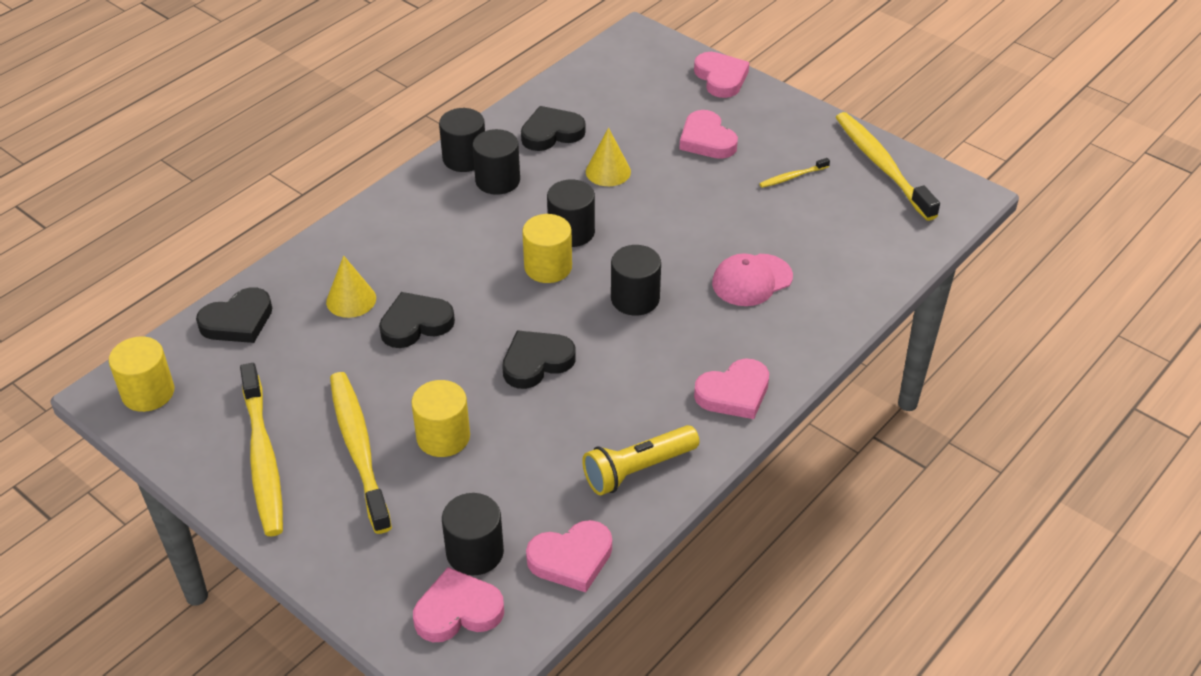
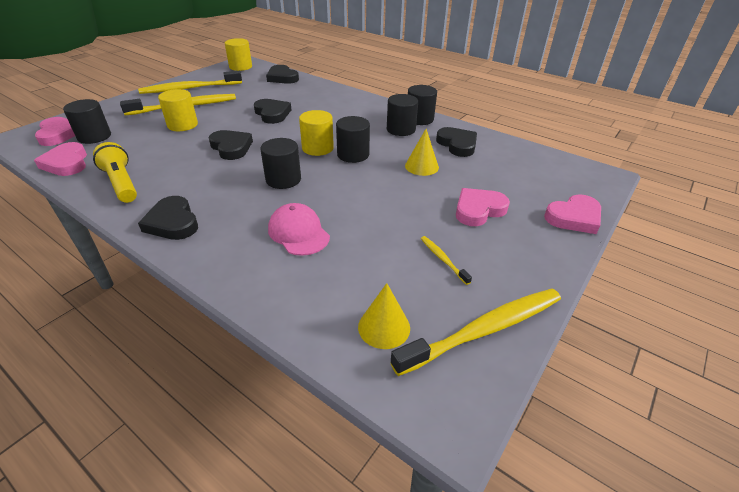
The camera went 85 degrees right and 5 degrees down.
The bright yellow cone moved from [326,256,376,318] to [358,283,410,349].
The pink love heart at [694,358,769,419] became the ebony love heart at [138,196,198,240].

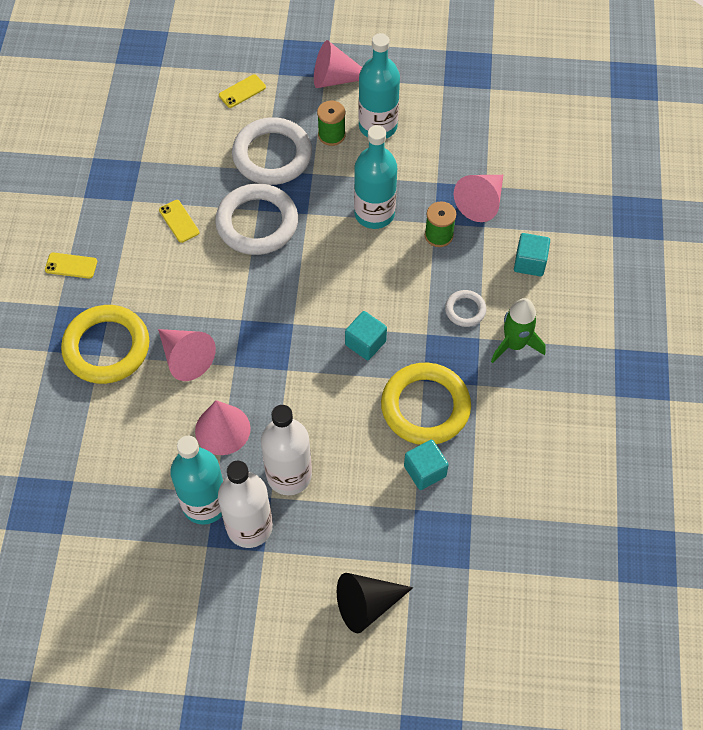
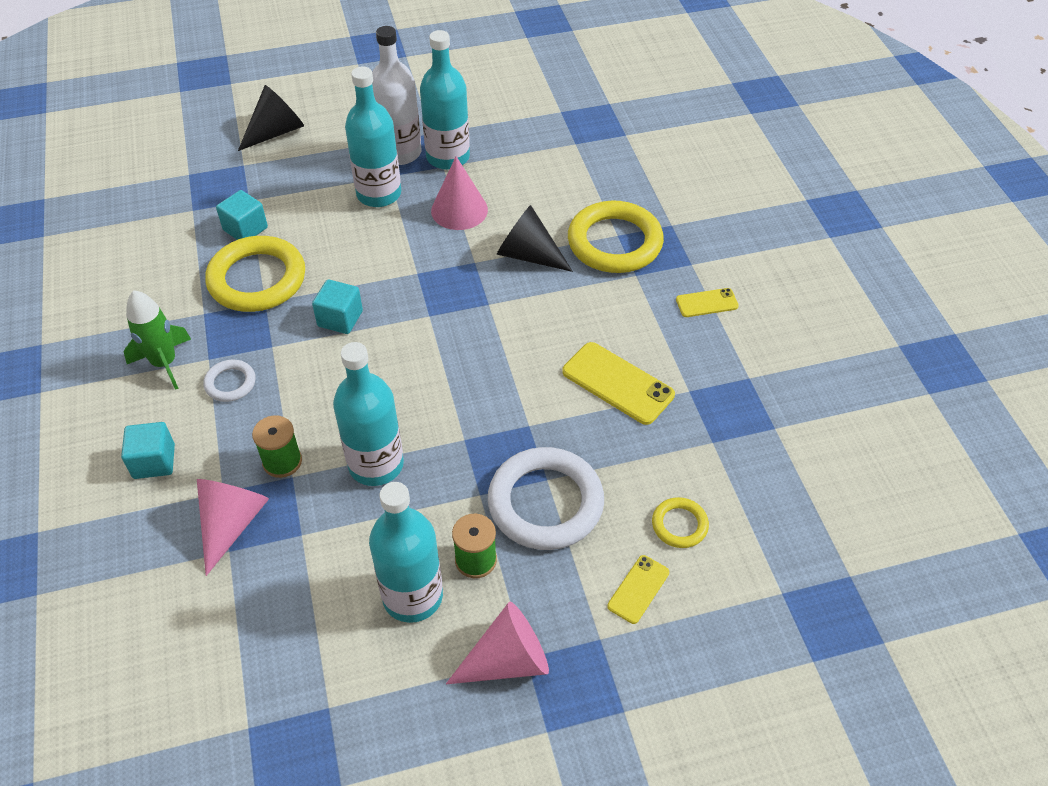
The camera went 160 degrees right and 10 degrees down.
The pink cone at [158,329,216,381] became the ebony cone at [497,205,573,272].
The bright yellow smartphone at [159,200,199,243] changed to 1.74 times the size.
The pure white ring at [215,183,298,255] disappeared.
The pure white bottle at [261,405,312,495] became the turquoise bottle at [345,67,401,207].
The bright yellow ring at [652,497,709,548] appeared.

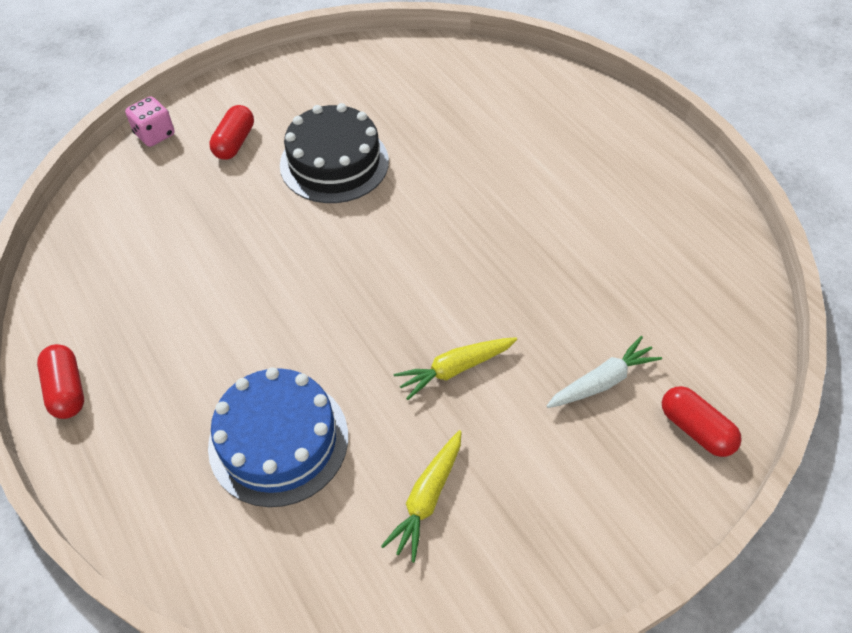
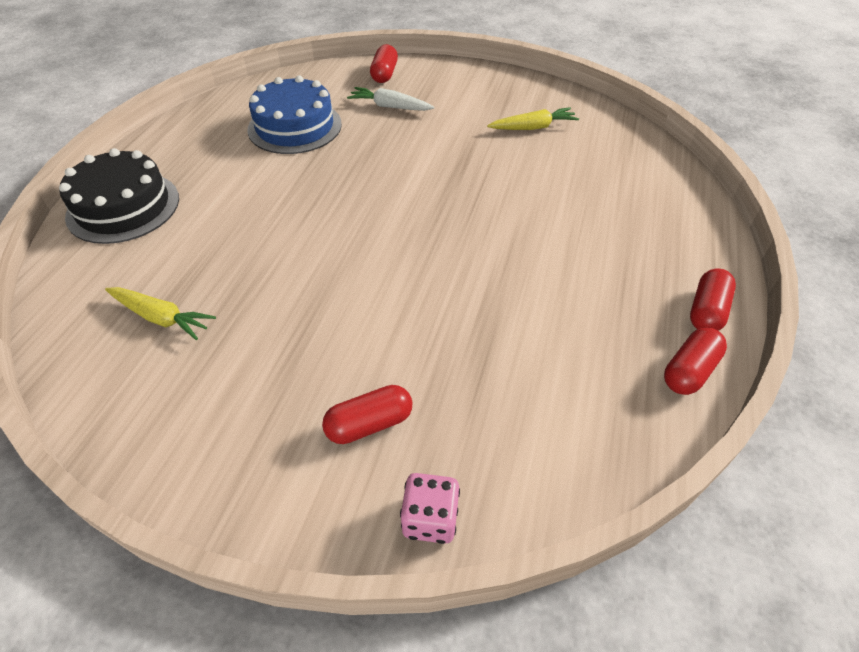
The camera went 130 degrees left and 5 degrees down.
The blue layer cake moved from [208,367,348,507] to [248,75,342,154].
The ebony layer cake moved from [280,103,389,203] to [59,148,179,244].
The bright yellow toy carrot moved from [394,337,517,400] to [105,287,216,340].
The scarlet pill shape at [664,327,727,395] appeared.

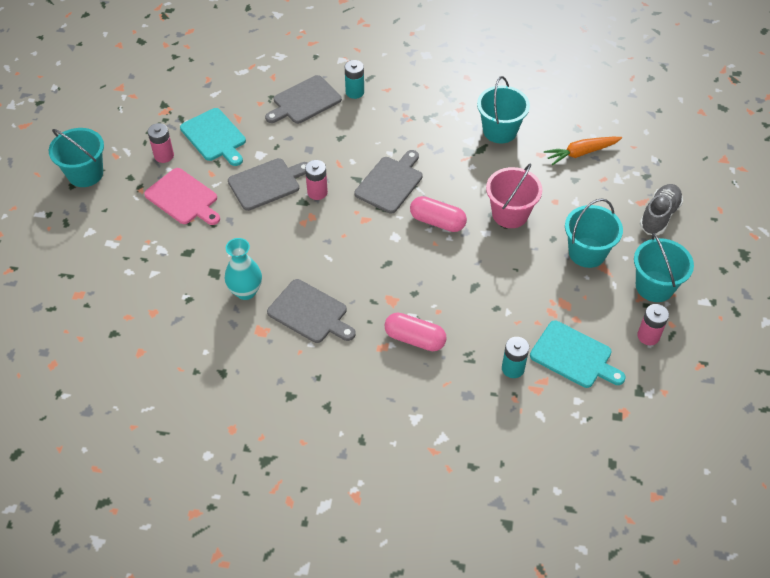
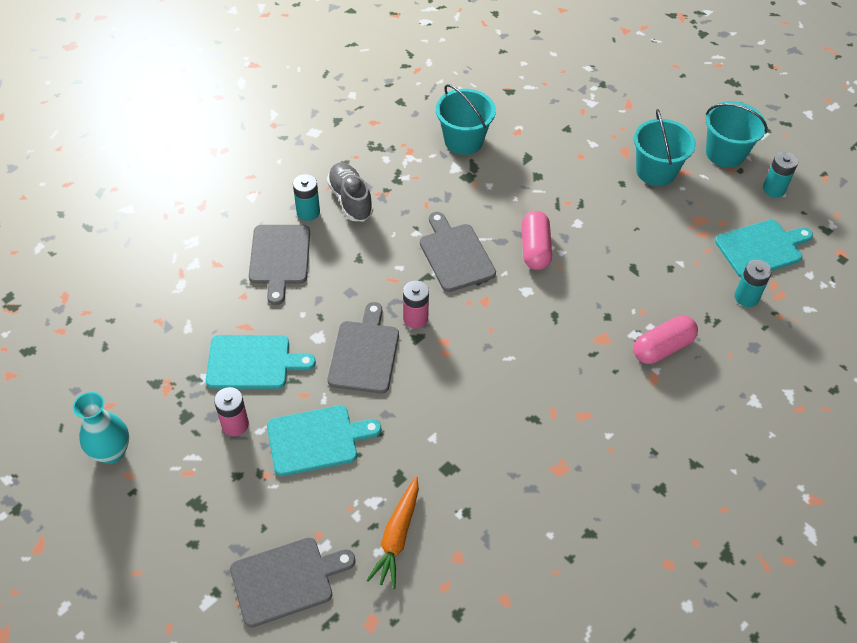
The camera went 55 degrees left and 0 degrees up.
The turquoise pail at [49,128,104,187] disappeared.
The pink bread board at [144,168,220,225] became the turquoise bread board at [267,405,381,476].
The turquoise vase moved from [225,238,262,300] to [73,392,129,464].
The gray bread board moved from [267,279,356,343] to [230,537,355,627].
The pink pill shape at [410,196,467,232] turned 60 degrees counterclockwise.
The pink pail at [486,163,542,228] disappeared.
The orange-coloured toy carrot moved from [544,137,622,165] to [366,477,419,589].
The pink power cell at [637,304,669,345] became the turquoise power cell at [763,152,798,197].
The gray lace-up shoe moved from [640,184,683,235] to [327,162,373,221].

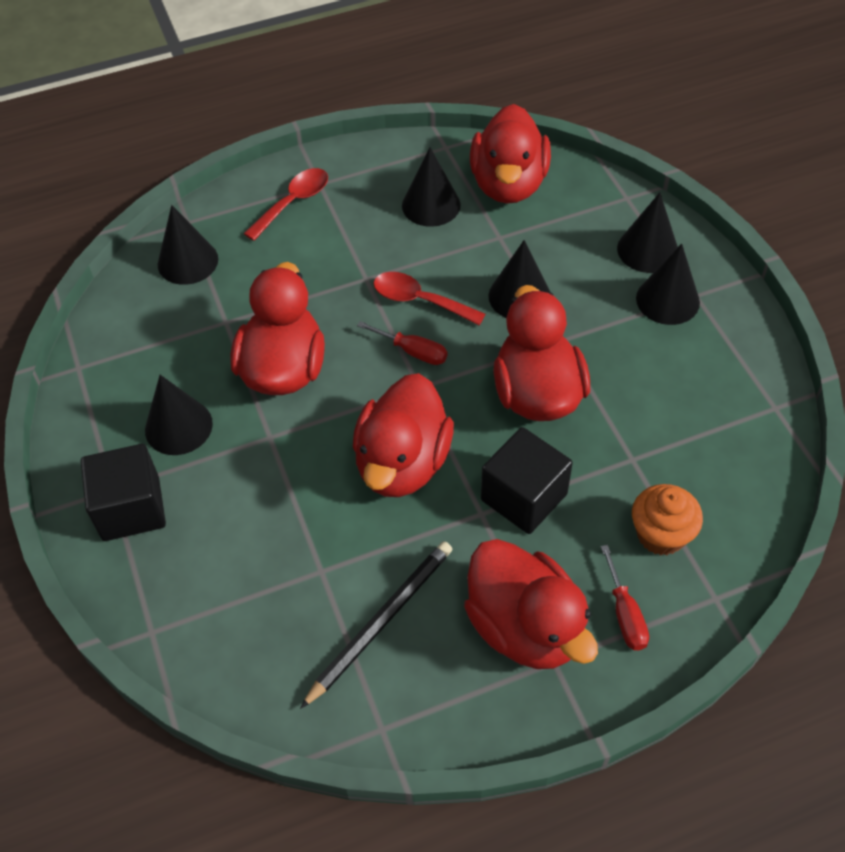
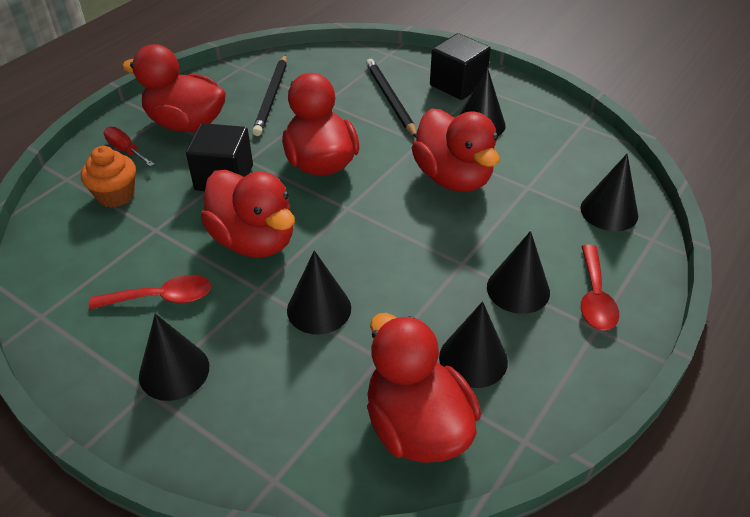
The camera went 145 degrees right and 10 degrees down.
The scarlet hand screwdriver at [357,321,447,365] disappeared.
The scarlet teaspoon moved from [373,272,485,325] to [89,275,211,310].
The ebony cone moved from [617,192,678,273] to [487,231,550,314].
The ebony lead pencil at [366,59,417,137] appeared.

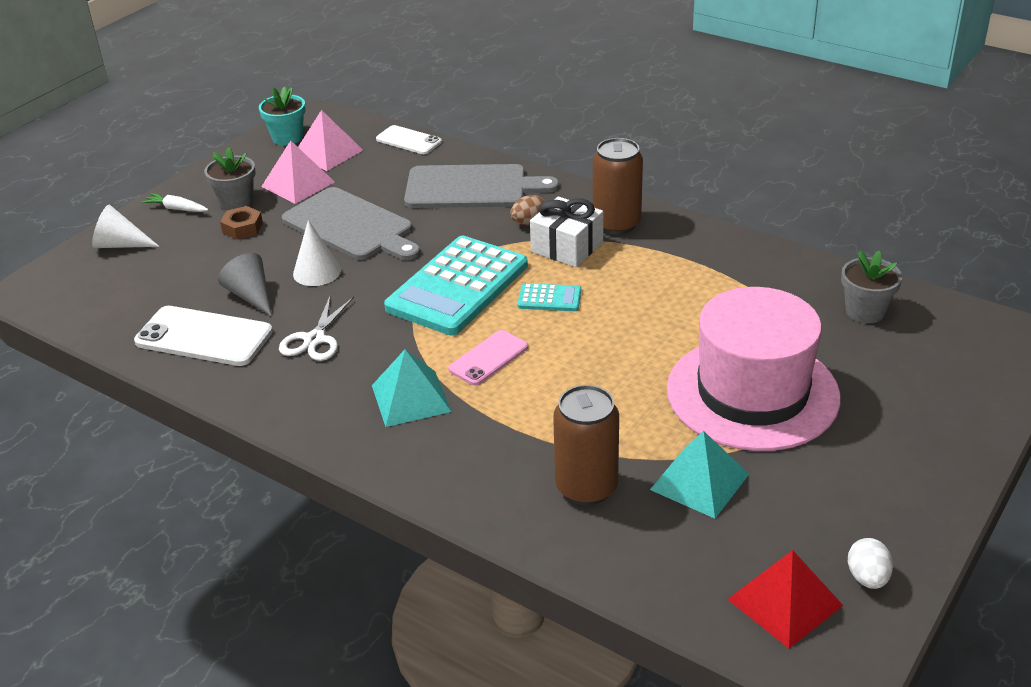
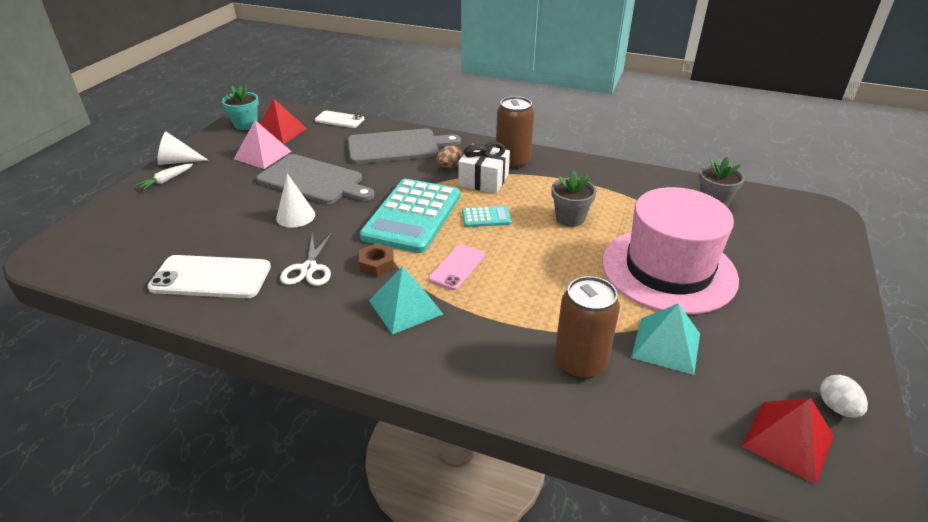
The camera went 15 degrees left and 0 degrees up.
The pure white cone moved from [92,205,160,248] to [157,132,208,165].
The pure white toy carrot at [141,193,209,212] turned 60 degrees counterclockwise.
The gray plant pot moved from [204,147,256,210] to [552,170,596,227].
The gray cone at [218,253,272,316] disappeared.
The brown hex nut moved from [220,206,263,239] to [359,243,394,277].
The pink pyramid at [298,110,363,171] became the scarlet pyramid at [260,99,307,144].

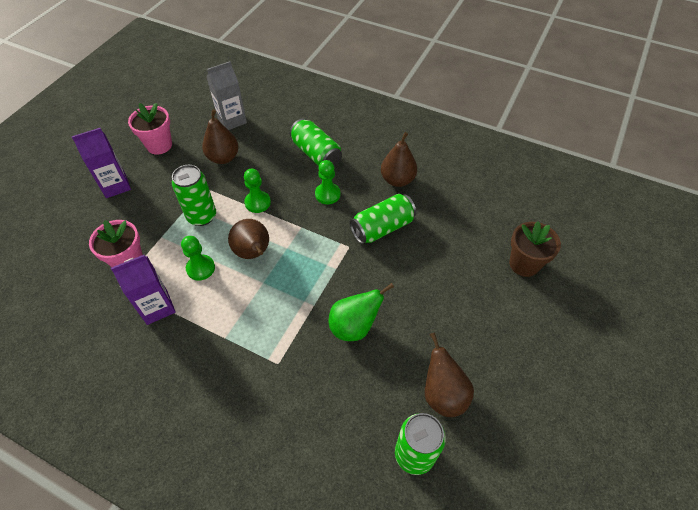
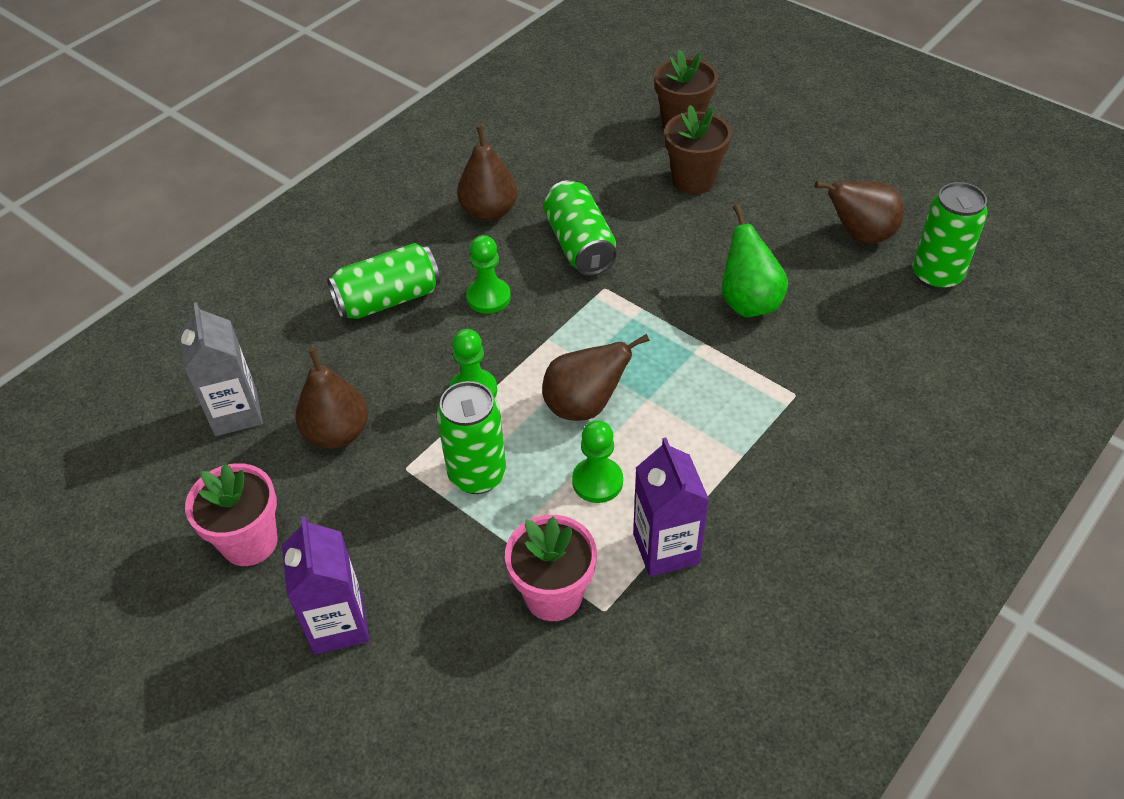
The camera went 75 degrees left and 5 degrees down.
The brown plant pot at [664,105,732,194] appeared.

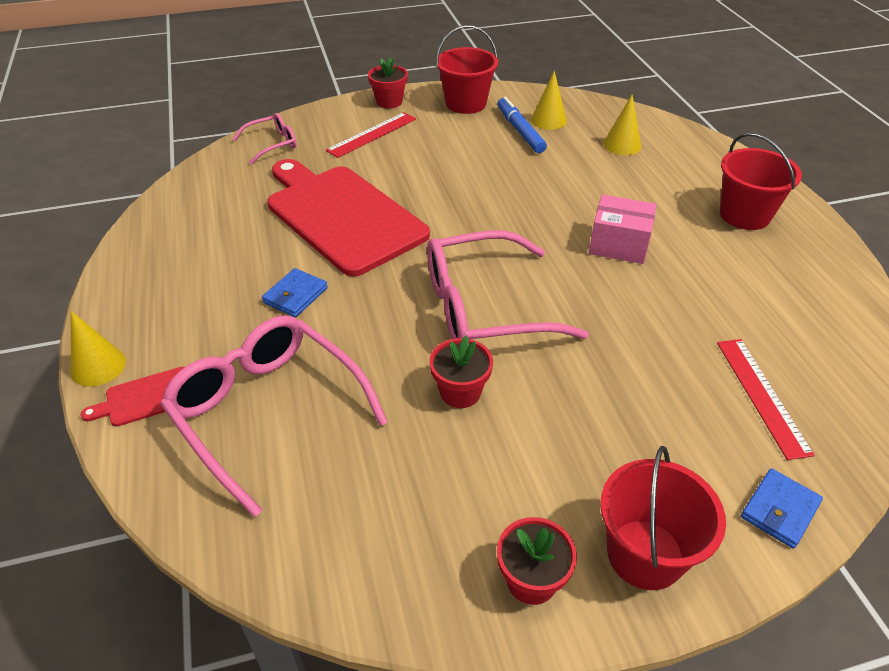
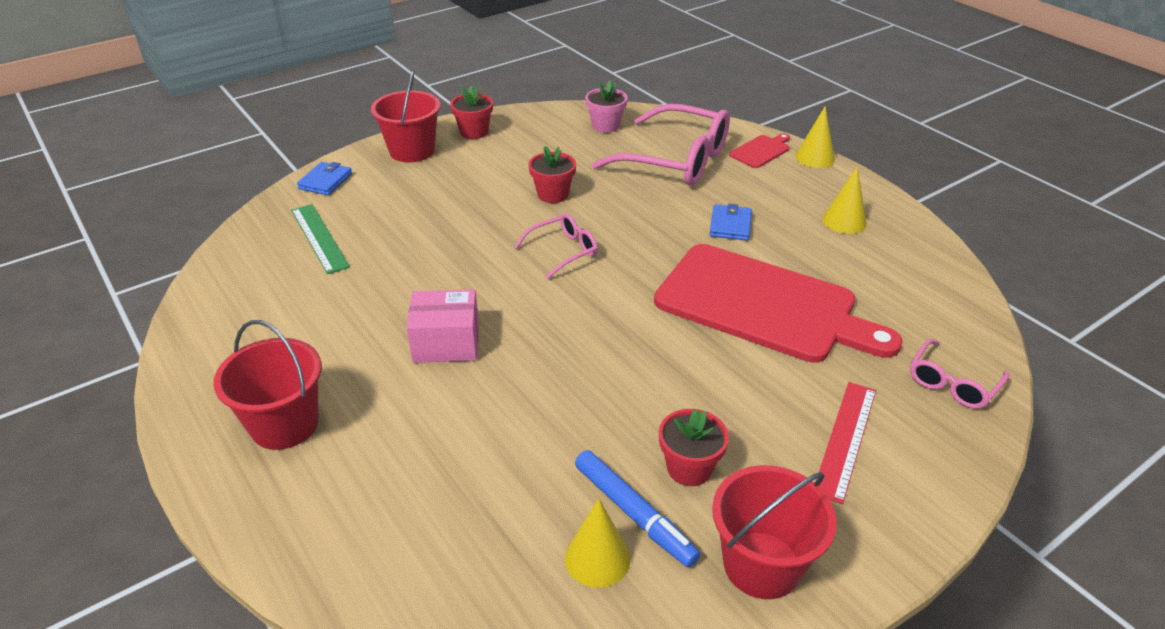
The camera went 160 degrees right and 5 degrees down.
The scarlet plant pot moved from [368,57,408,108] to [659,409,729,486].
The pink eyeglasses at [427,230,589,339] changed to 0.50 times the size.
The bright yellow cone moved from [603,95,641,155] to [822,167,867,234].
The scarlet straightedge at [717,339,815,460] became the emerald straightedge at [291,204,350,274].
The pink plant pot at [585,81,628,133] appeared.

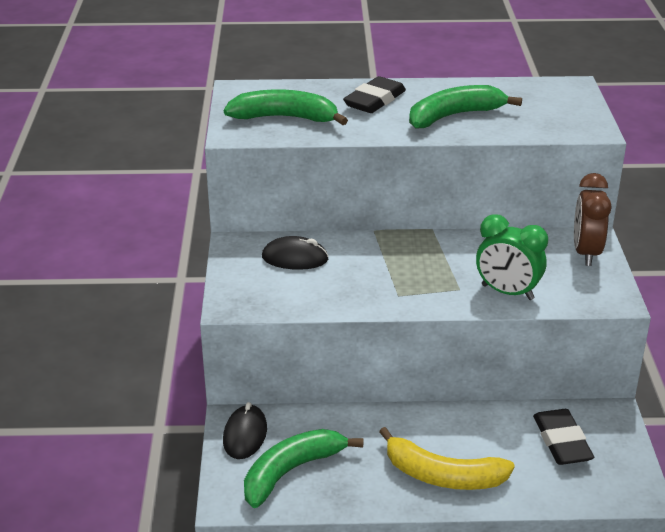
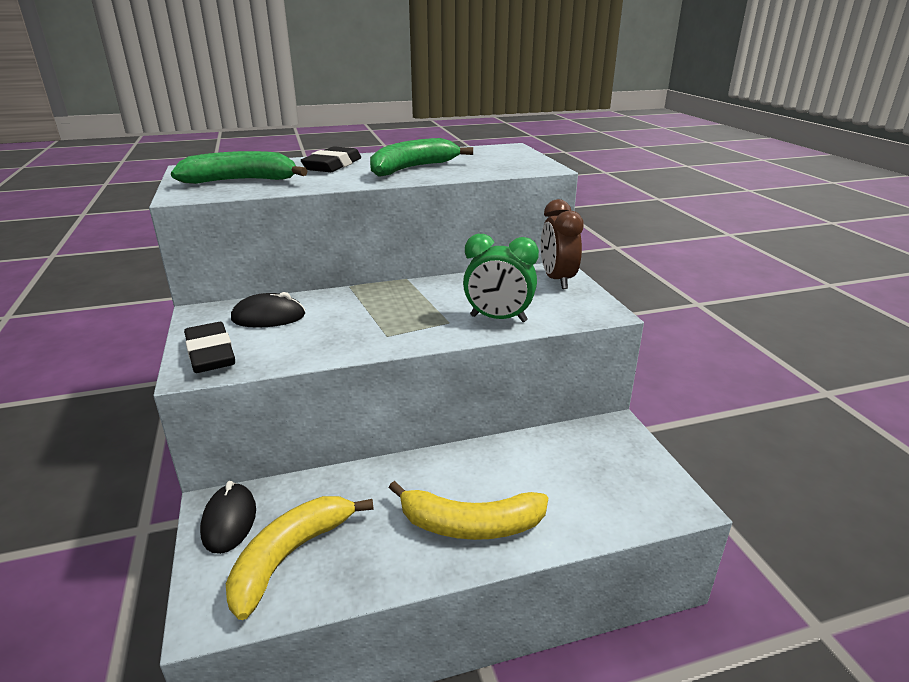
The camera went 15 degrees left and 5 degrees down.
The emerald toy banana at [244,429,364,508] became the bright yellow toy banana at [226,496,374,620].
The ebony pencil eraser moved from [533,409,594,465] to [184,322,235,373].

